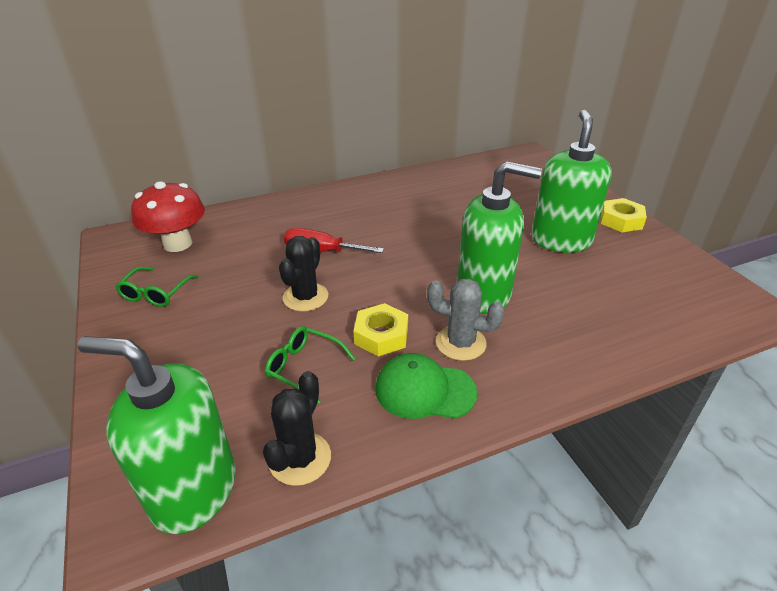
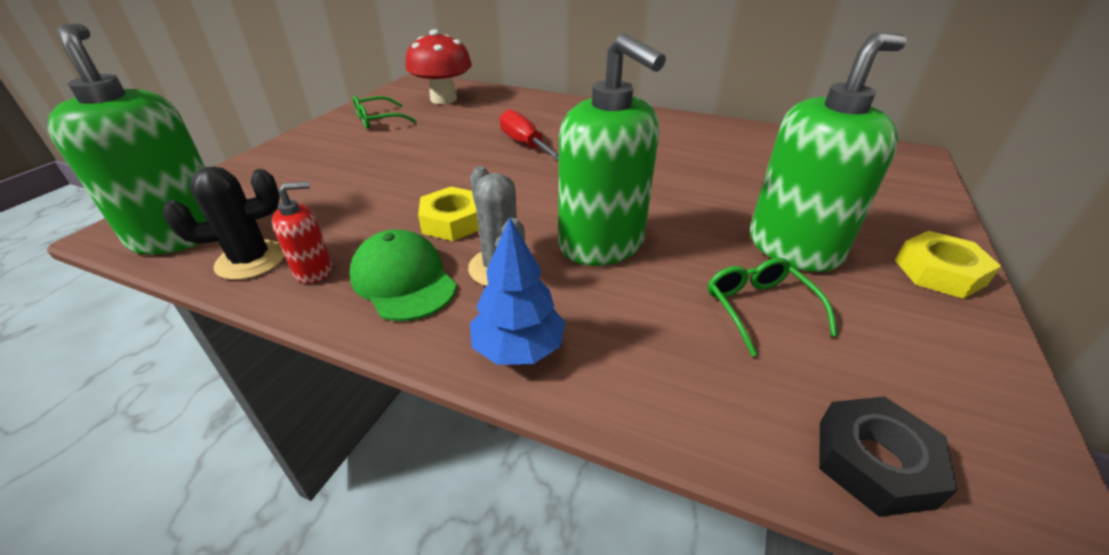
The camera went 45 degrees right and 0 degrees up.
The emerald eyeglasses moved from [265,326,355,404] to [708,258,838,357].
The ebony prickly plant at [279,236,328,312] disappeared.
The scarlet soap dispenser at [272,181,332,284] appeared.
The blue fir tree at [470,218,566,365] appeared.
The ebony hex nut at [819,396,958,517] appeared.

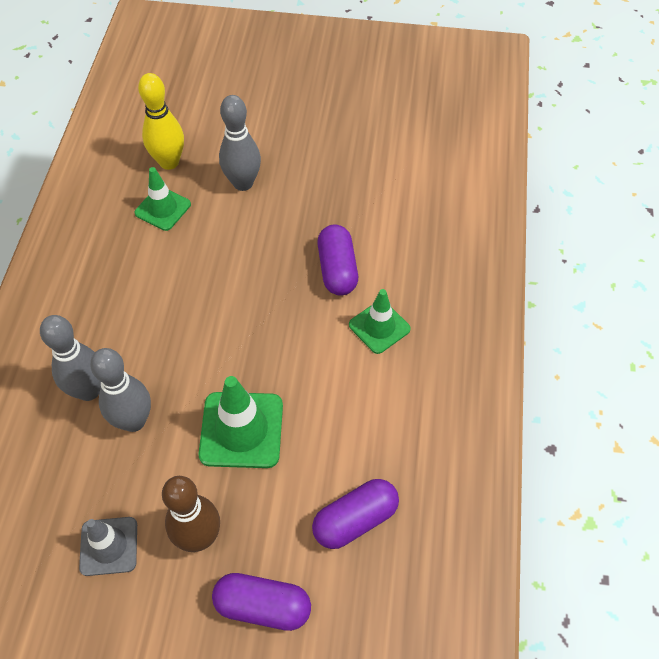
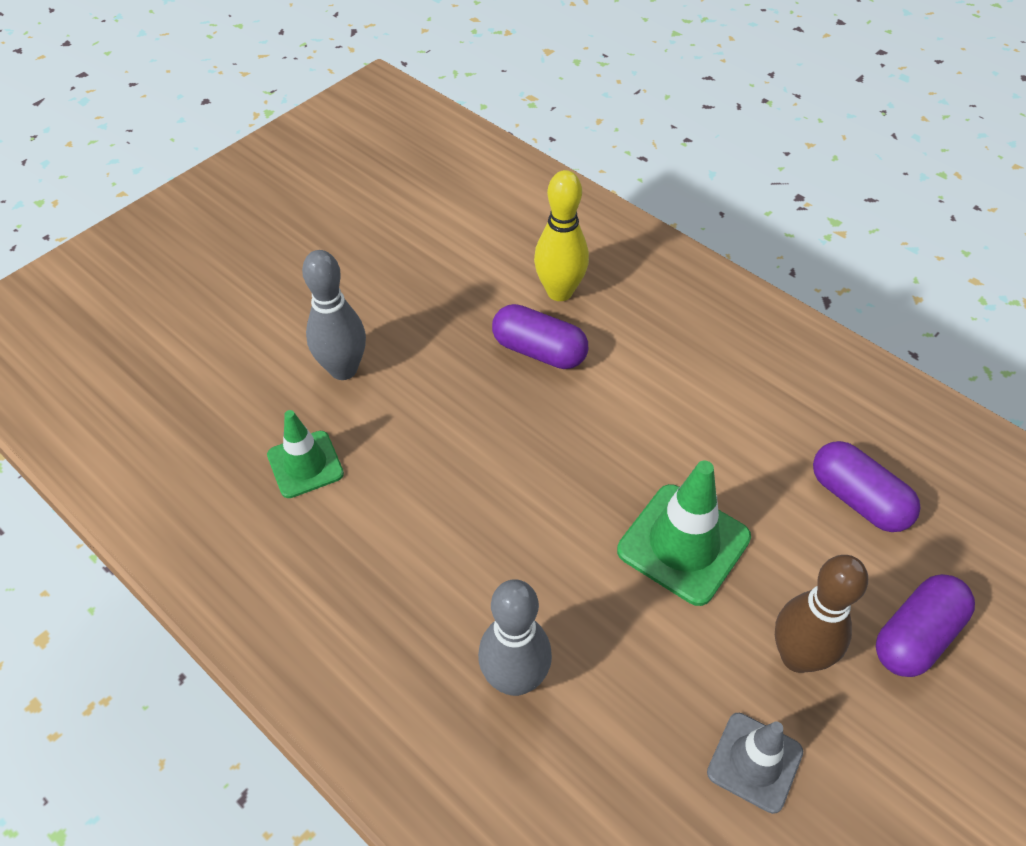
The camera went 55 degrees left and 5 degrees down.
The gray tenpin at [90,348,151,432] disappeared.
The bright yellow tenpin moved from [138,73,184,170] to [534,170,589,301].
The royal purple pill shape at [312,479,399,549] turned 45 degrees counterclockwise.
The emerald safety cone at [349,289,411,354] disappeared.

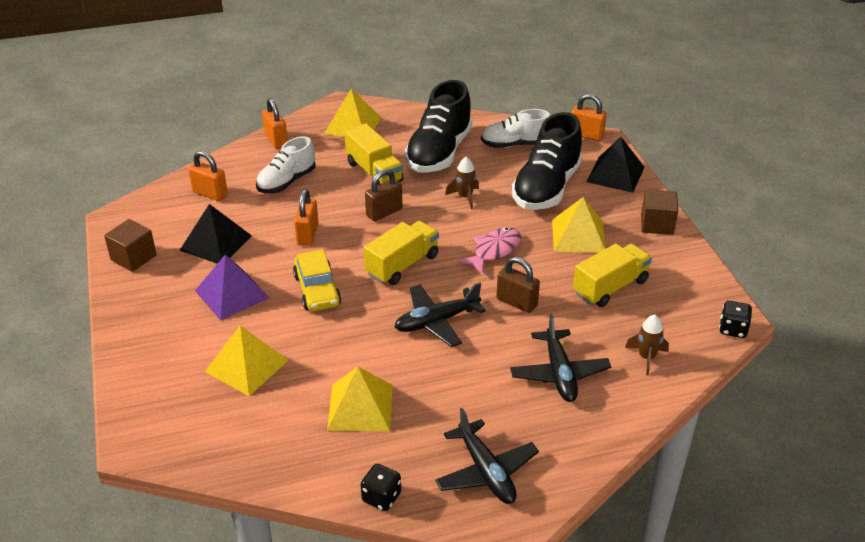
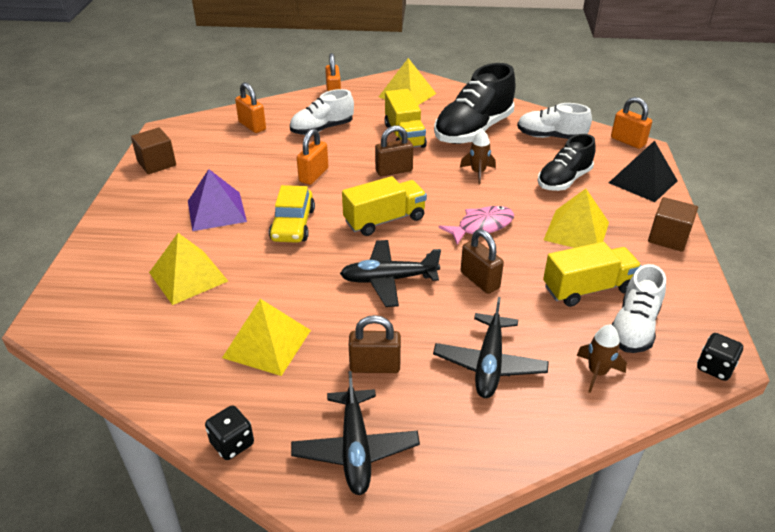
The camera went 20 degrees right and 0 degrees up.
The ebony pyramid at [179,204,252,264] disappeared.
The ebony lace-up shoe at [511,112,582,210] changed to 0.63 times the size.
The brown padlock at [349,315,401,373] appeared.
The pure white lace-up shoe at [612,264,666,353] appeared.

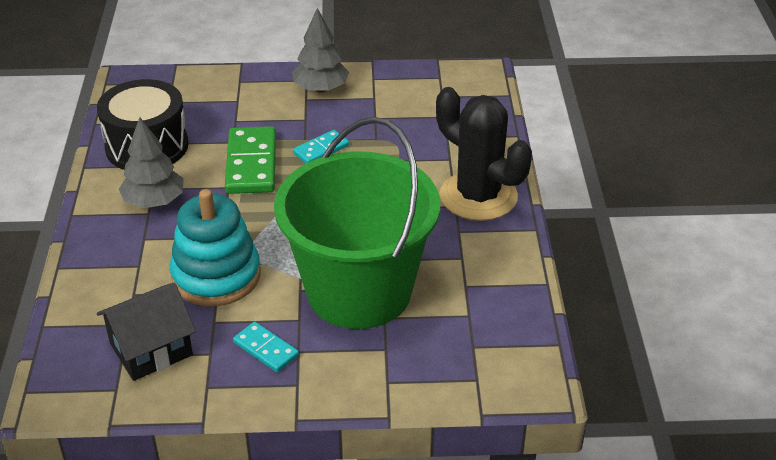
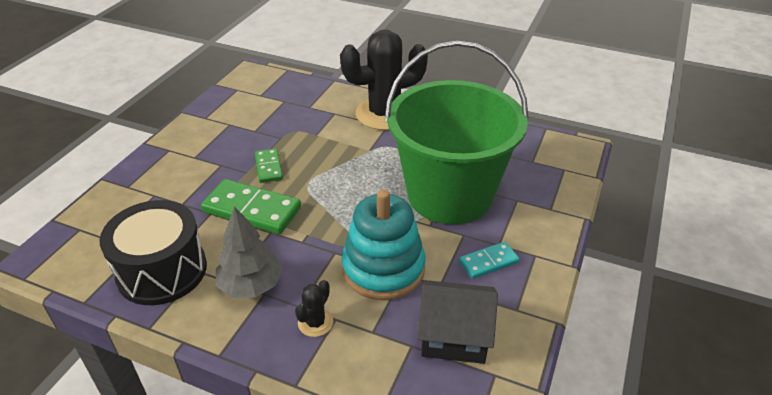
The camera went 65 degrees left and 0 degrees up.
The ebony toy house at [97,282,196,381] turned 75 degrees counterclockwise.
The gray fir tree at [292,8,349,93] disappeared.
The turquoise domino tile at [293,130,349,163] became the emerald domino tile at [255,148,283,183].
The ebony prickly plant at [295,280,333,337] appeared.

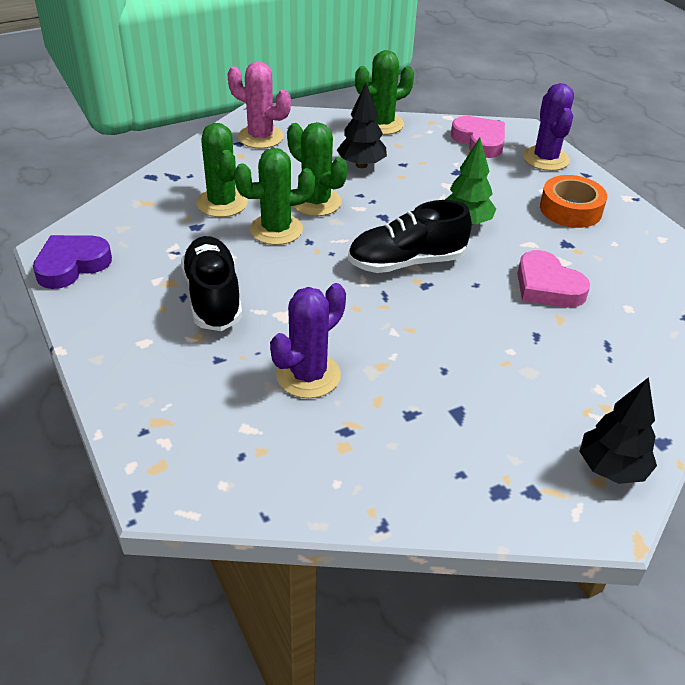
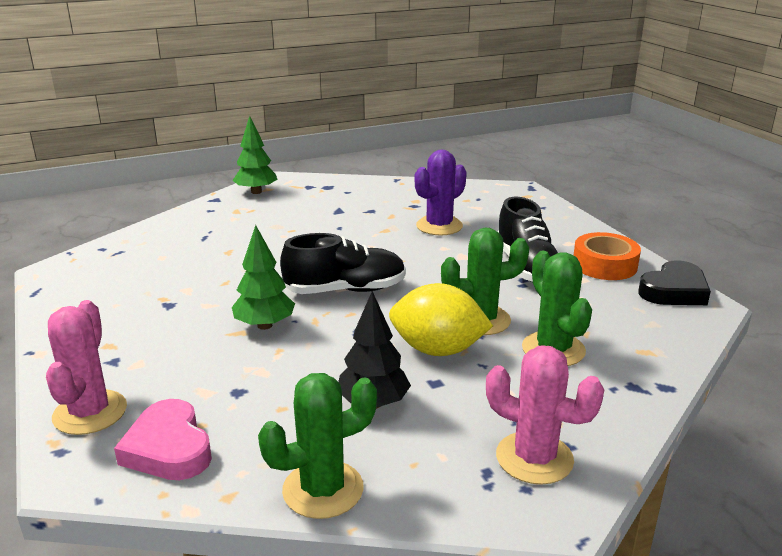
The camera went 175 degrees left and 15 degrees down.
The royal purple love heart at [33,235,112,289] became the ebony love heart at [638,260,711,305].
The emerald prickly plant at [287,122,347,216] was replaced by the bright yellow citrus fruit at [389,283,493,356].
The pink love heart at [517,250,590,307] disappeared.
The royal purple prickly plant at [523,83,574,171] became the pink prickly plant at [46,300,127,435].
The orange-coloured roll of tape moved from [540,175,607,228] to [573,232,641,280].
The ebony fir tree at [579,377,657,484] became the emerald fir tree at [232,116,278,194].

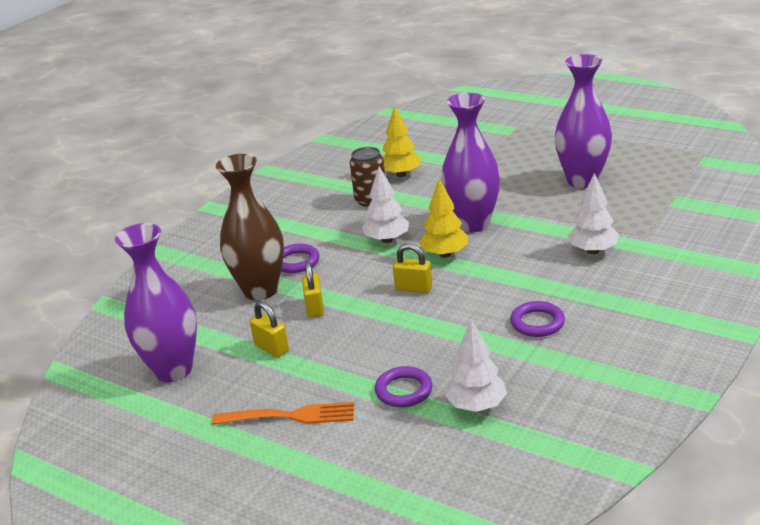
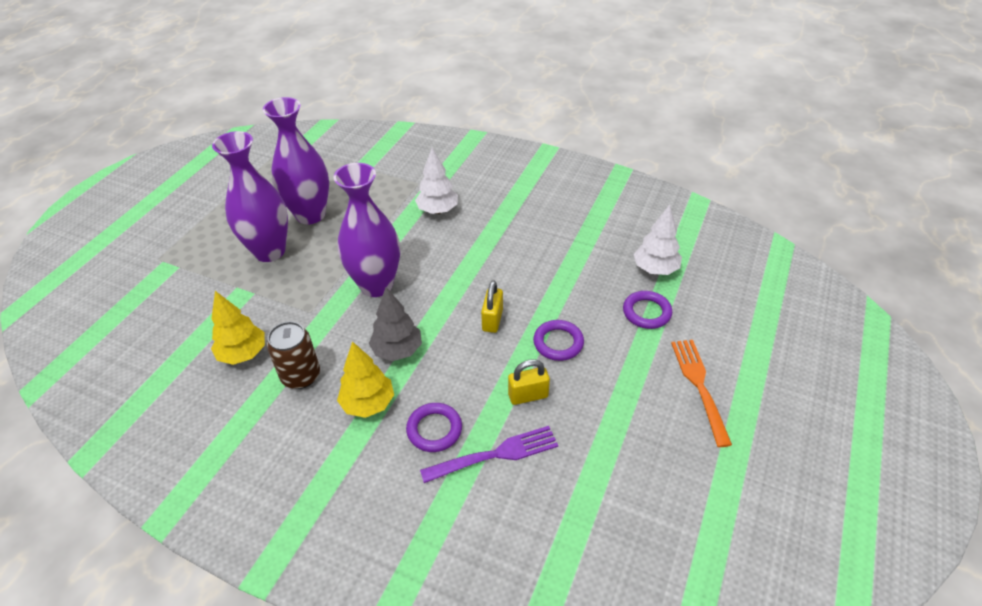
The camera went 100 degrees left and 15 degrees up.
The royal purple vase moved from [115,223,197,382] to [212,131,288,262].
The brown vase at [216,154,284,300] was replaced by the royal purple dinner fork at [420,426,558,483].
The bright yellow padlock at [250,301,289,357] disappeared.
The pure white fir tree at [362,167,409,243] became the gray fir tree at [369,287,422,361].
The bright yellow fir tree moved from [419,178,468,258] to [337,341,394,418].
The royal purple ring moved from [510,301,565,337] to [533,320,584,361].

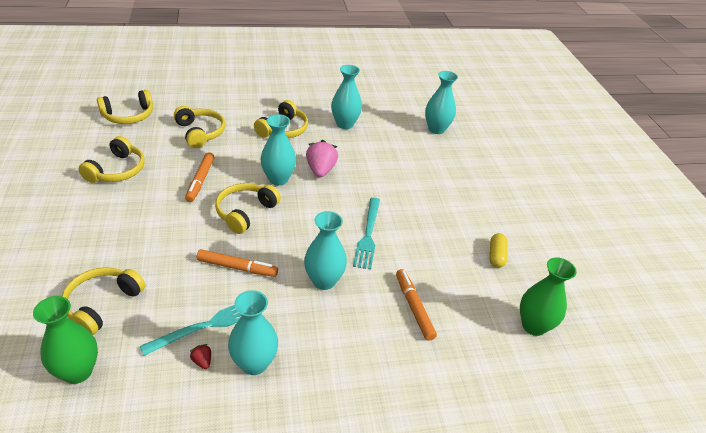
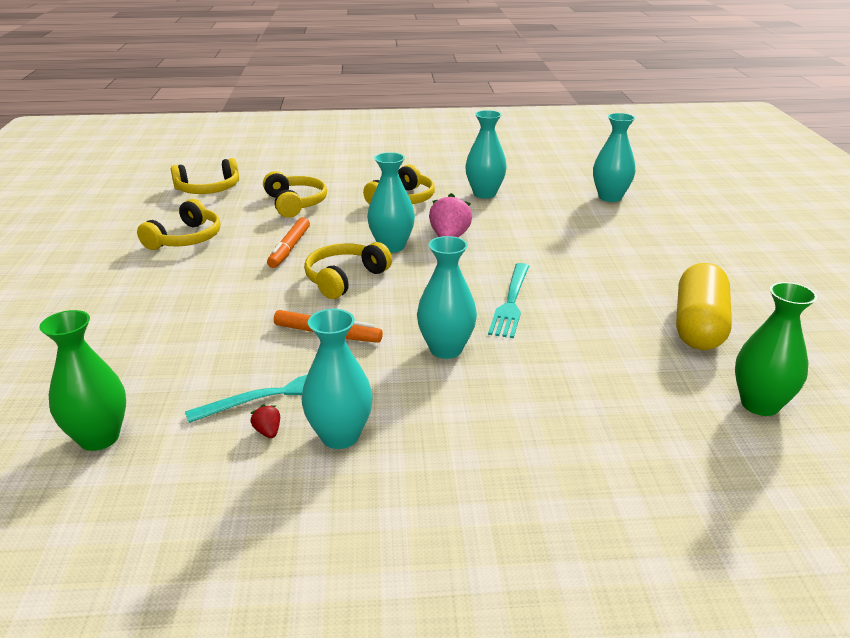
The camera went 10 degrees right and 10 degrees down.
The bright yellow headset at [62,267,146,335] disappeared.
The orange-coloured marker pen at [396,269,437,341] disappeared.
The bright yellow pill shape at [490,233,508,268] changed to 2.03 times the size.

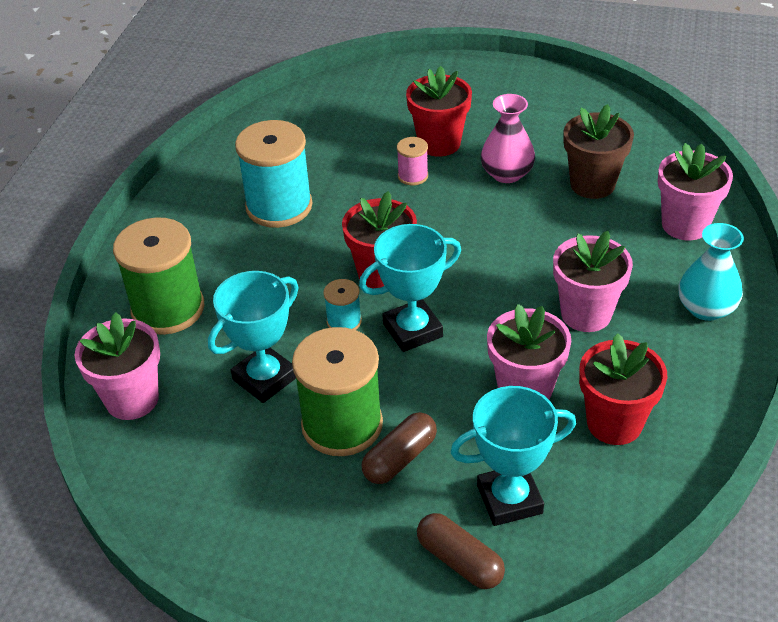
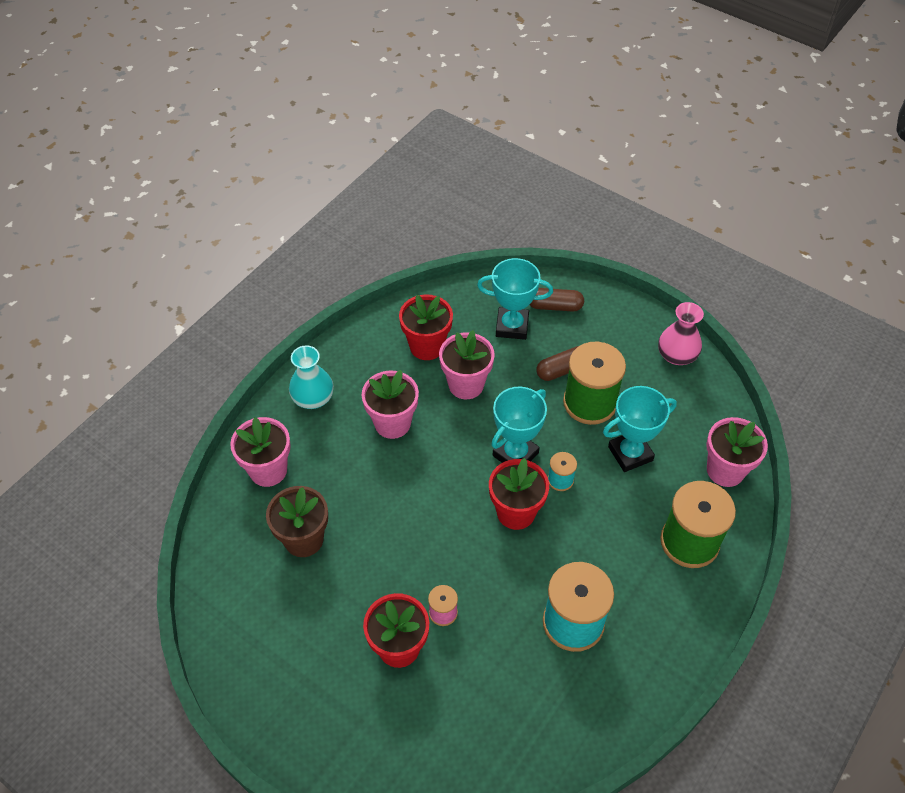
The camera went 160 degrees left and 10 degrees up.
The turquoise award cup at [359,224,461,352] turned 45 degrees counterclockwise.
The brown pill shape at [417,513,505,589] turned 60 degrees counterclockwise.
The pink vase moved from [481,94,535,183] to [658,302,704,365].

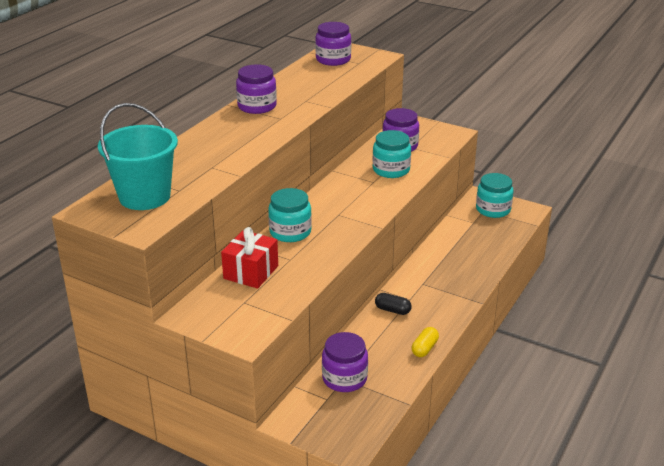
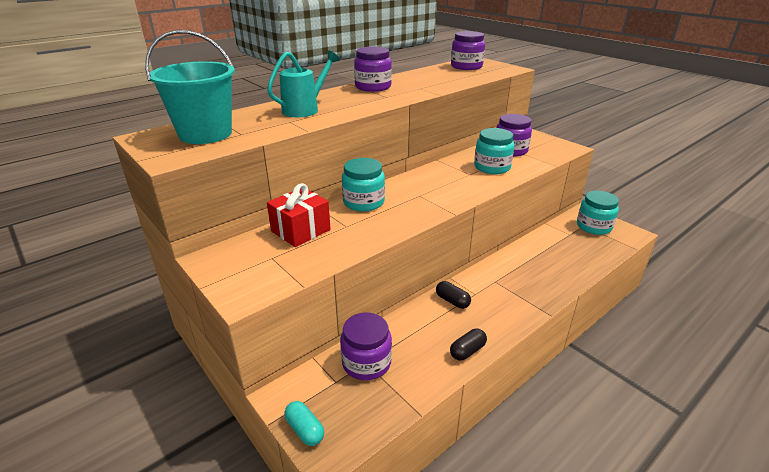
The camera went 20 degrees right and 0 degrees up.
The bright yellow pill shape at [412,327,439,357] became the ebony pill shape at [450,328,487,361].
The turquoise watering can at [267,51,340,117] appeared.
The turquoise pill shape at [284,401,324,446] appeared.

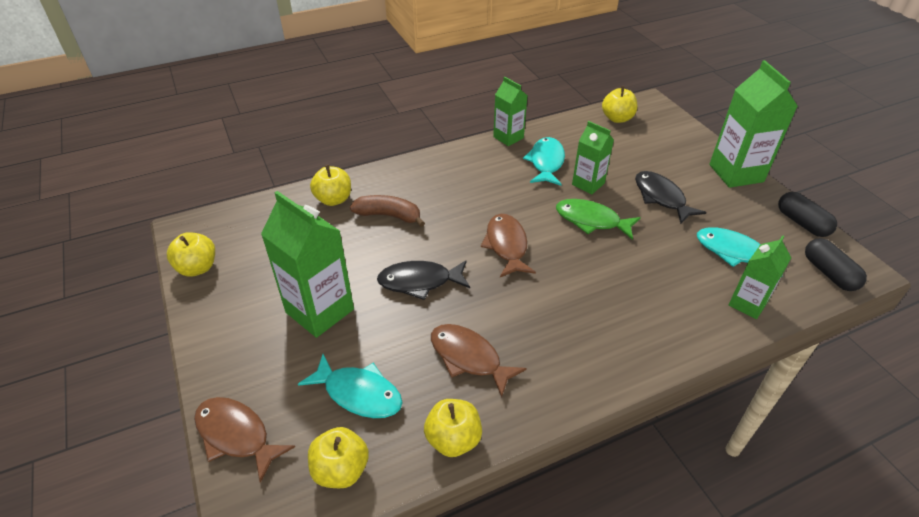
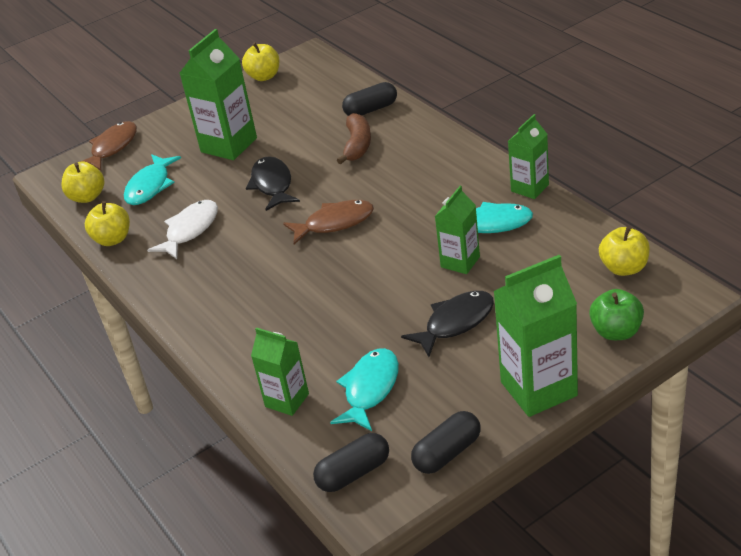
The camera went 85 degrees right and 5 degrees down.
The bright yellow apple at [310,165,351,206] was replaced by the ebony pill shape at [342,82,397,116].
The brown fish figure at [431,324,527,397] became the pure white fish figure at [147,200,218,259].
The emerald fish figure at [556,199,641,240] disappeared.
The emerald apple at [589,289,644,340] appeared.

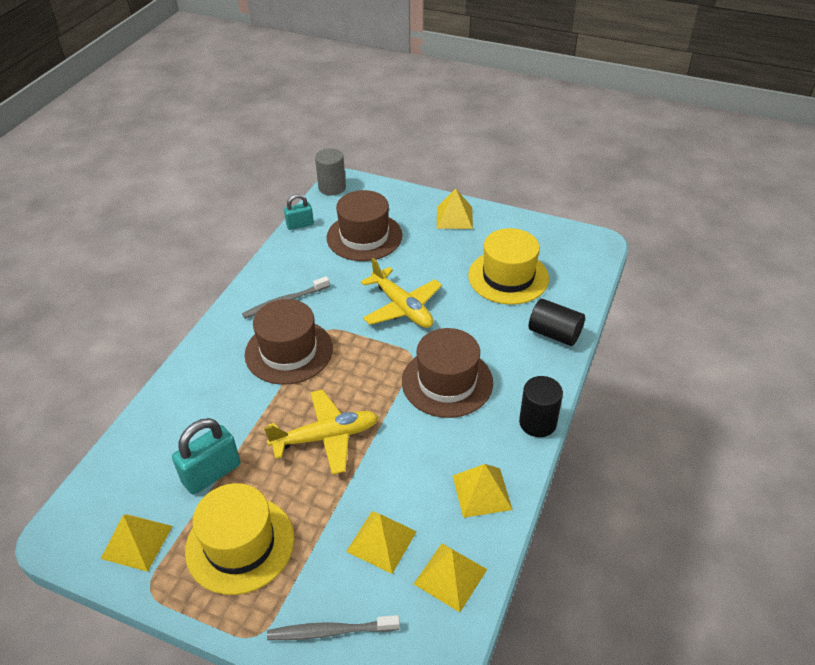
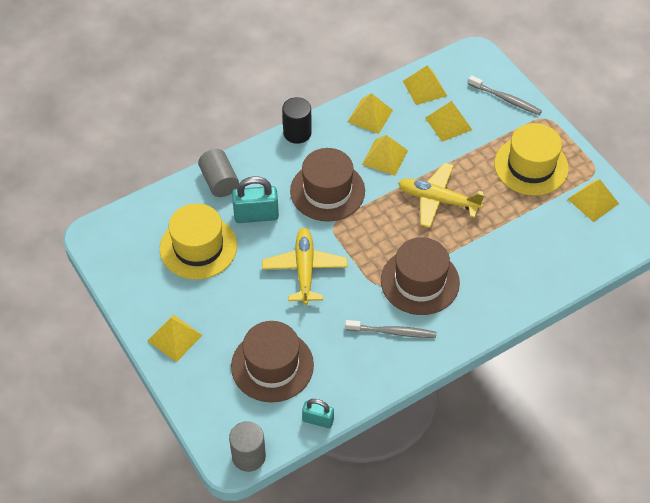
The camera went 145 degrees left and 10 degrees up.
The turquoise padlock moved from [172,418,240,495] to [232,176,279,223].
The ebony solid cylinder at [529,299,585,346] became the gray solid cylinder at [198,149,239,197].
The bright yellow pyramid at [362,135,408,176] appeared.

